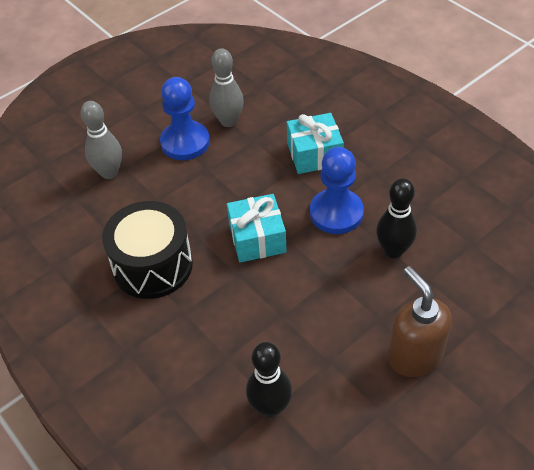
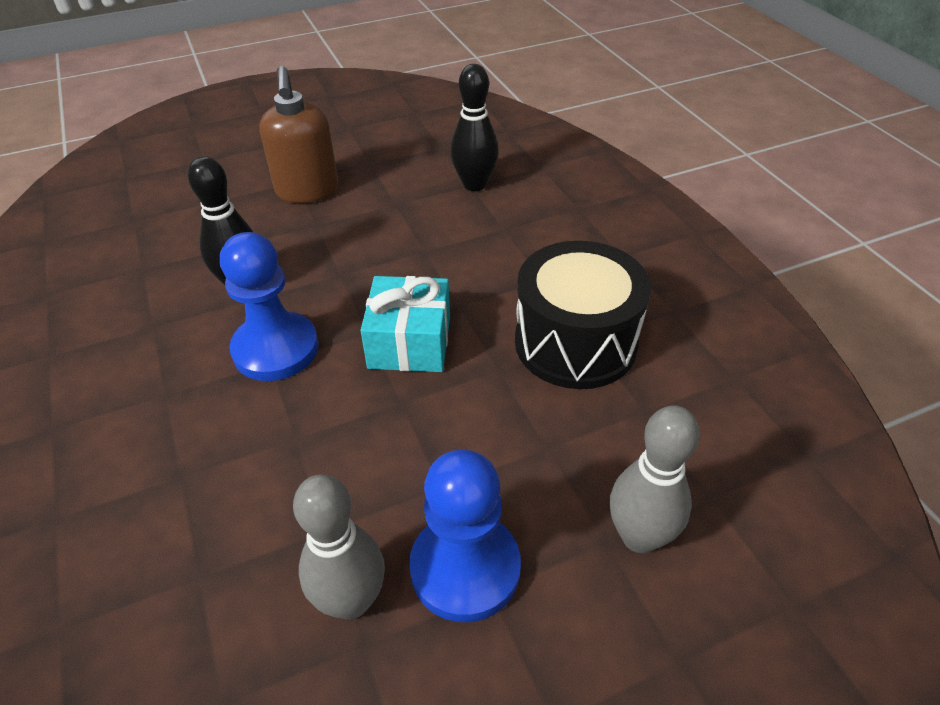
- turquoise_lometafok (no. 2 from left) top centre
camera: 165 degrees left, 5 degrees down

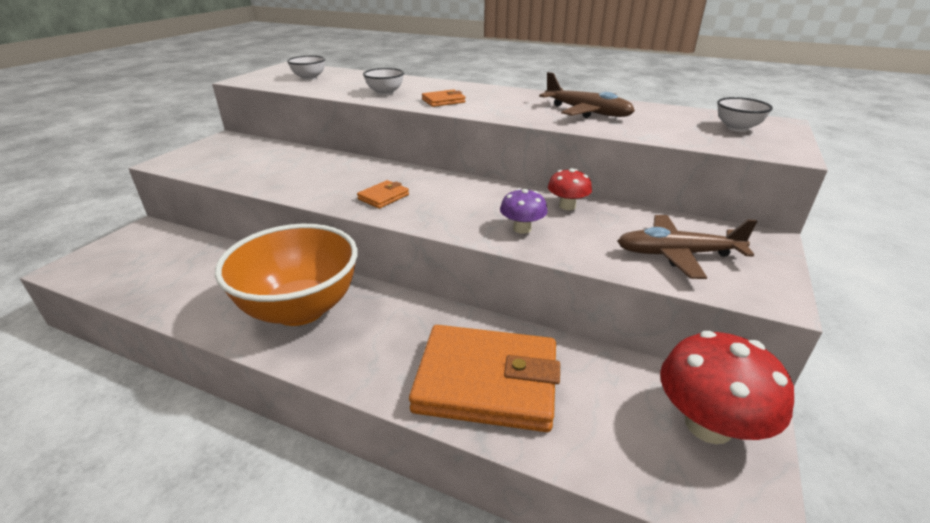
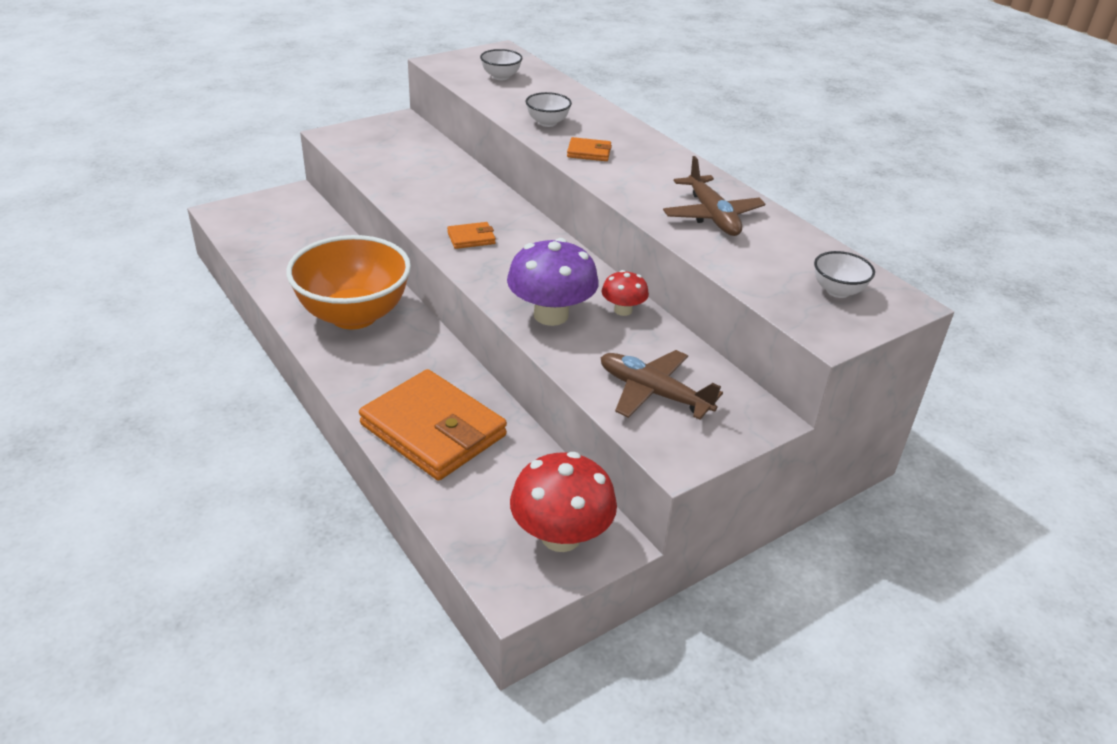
~ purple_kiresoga centre = centre x1.89
camera: 30 degrees right, 5 degrees up

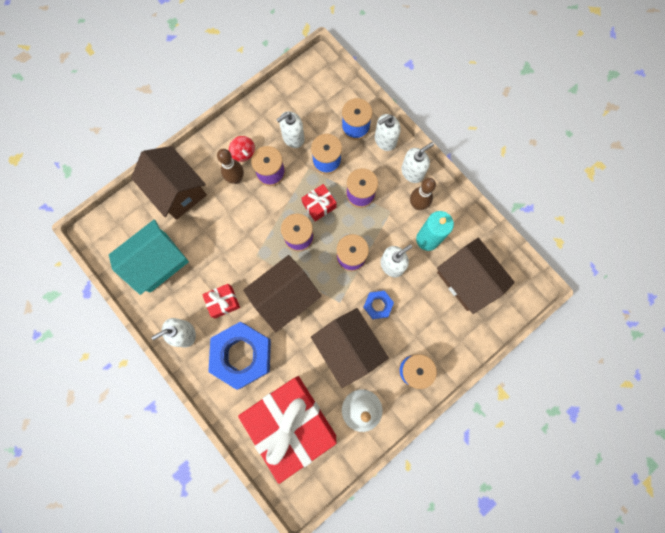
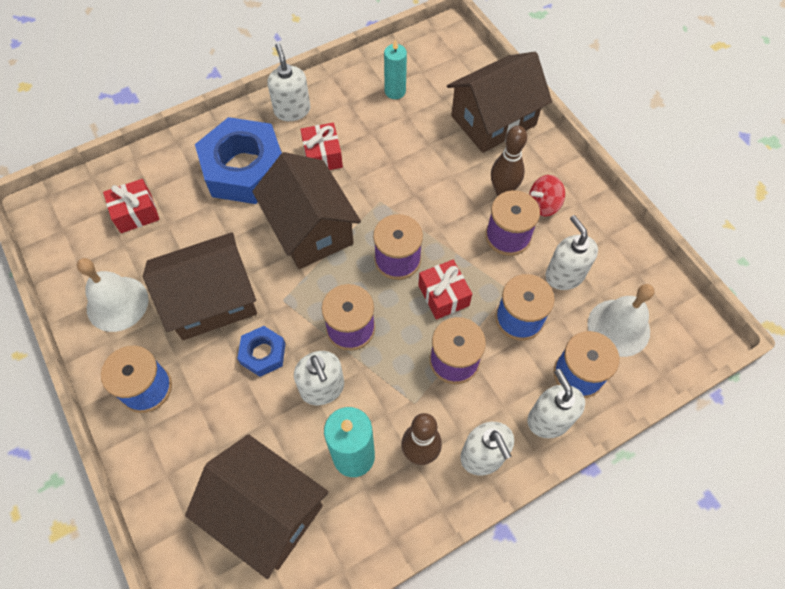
~ red_lometafok (no. 2 from left in the first image) bottom centre = middle left x0.40
~ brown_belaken (no. 4 from left in the first image) middle right = bottom left 60 degrees clockwise
~ turquoise_belaken middle left to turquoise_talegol (no. 2 from left) top centre
+ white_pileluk (no. 2 from left) middle right
camera: 100 degrees right, 15 degrees down

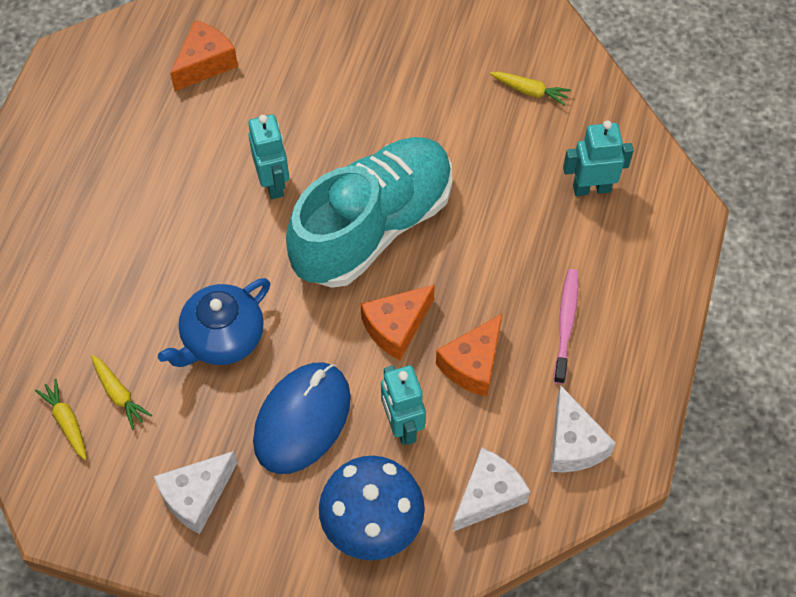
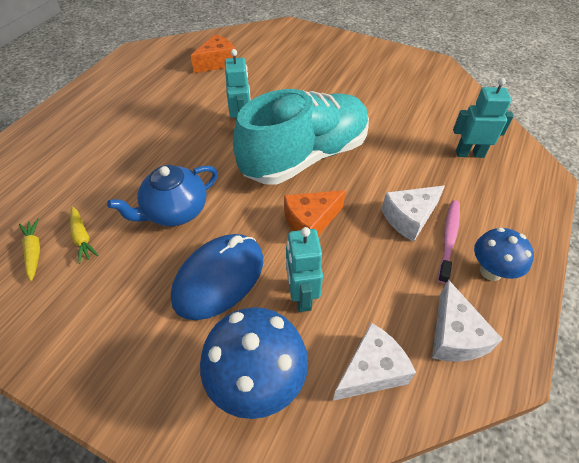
~ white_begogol (no. 1 from left in the first image) bottom left to white_begogol (no. 2 from left) middle right
+ blue_kiresoga (no. 2 from left) middle right
- orange_begogol (no. 3 from left) centre
- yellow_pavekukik (no. 3 from left) top centre
camera: 10 degrees right, 10 degrees down

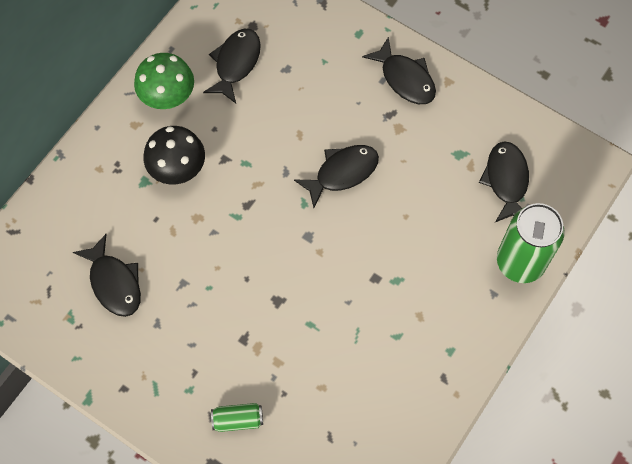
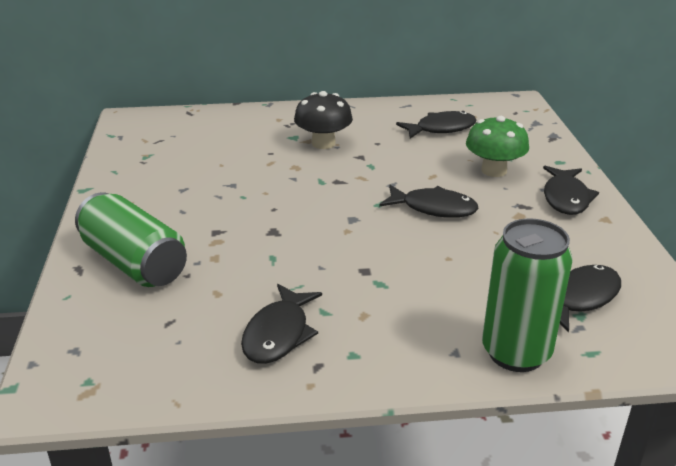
~ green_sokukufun (no. 1 from left) bottom centre = middle left x2.16
~ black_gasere (no. 1 from left) middle left to bottom centre
~ green_kiresoga top left to top right
camera: 50 degrees right, 35 degrees down

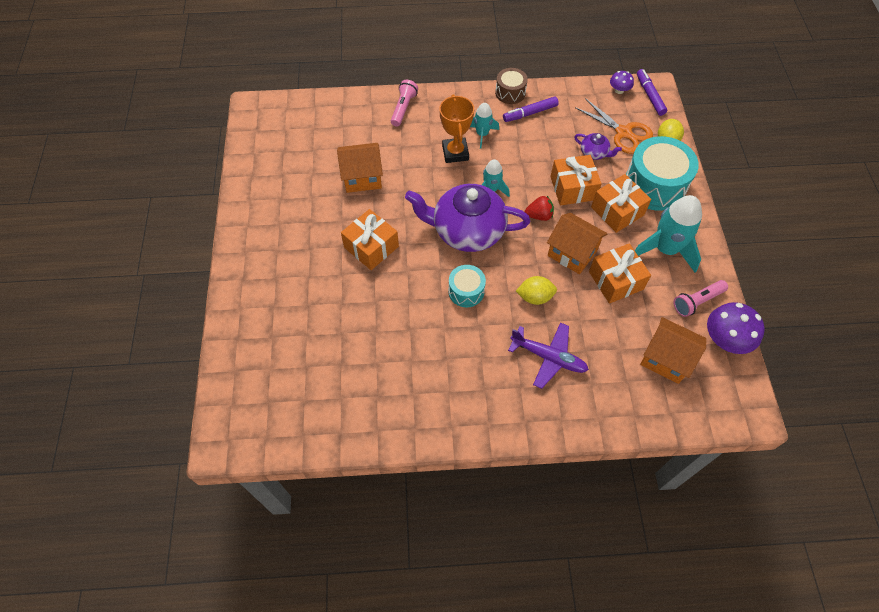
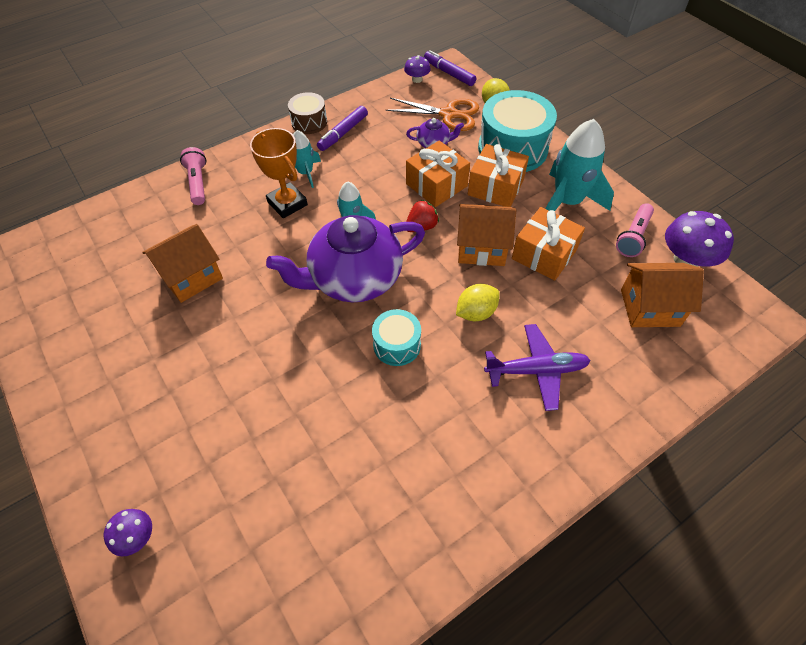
+ purple_kiresoga (no. 1 from left) bottom left
- orange_lometafok (no. 1 from left) centre
camera: 30 degrees left, 5 degrees down

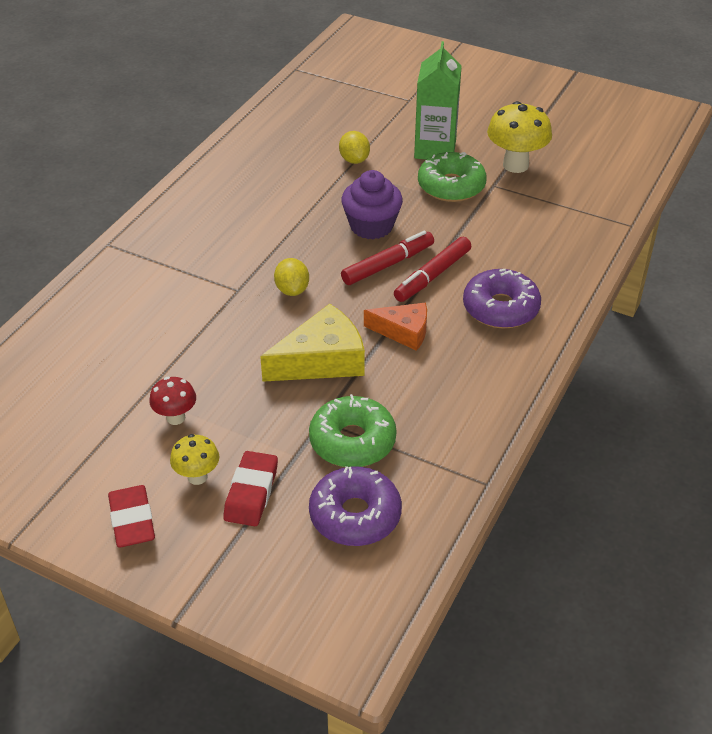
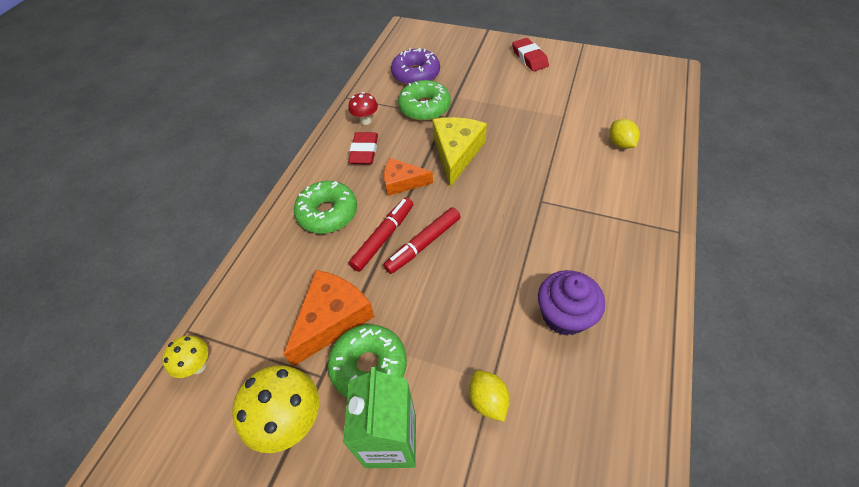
~ yellow_kiresoga (no. 1 from left) middle left to bottom left
+ orange_begogol (no. 1 from left) centre
~ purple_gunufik (no. 2 from left) middle right to green_gunufik (no. 1 from left) centre
~ red_kiresoga middle left to top centre
~ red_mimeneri (no. 2 from left in the first image) centre to red_mimeneri (no. 1 from left) top centre
~ yellow_begogol centre = top centre 135 degrees clockwise
~ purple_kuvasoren top centre to centre
~ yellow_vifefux (no. 1 from left in the first image) centre to yellow_vifefux (no. 2 from left) top right
camera: 175 degrees right, 10 degrees up

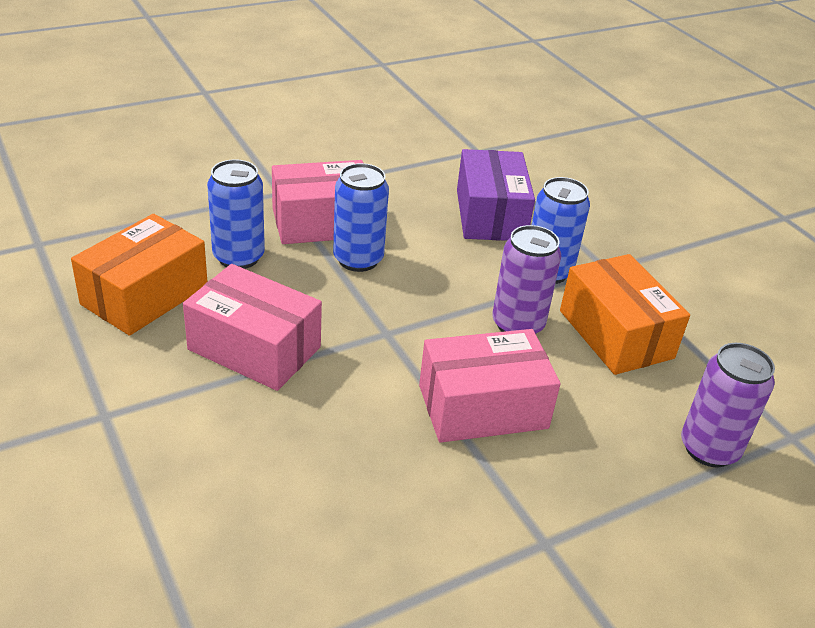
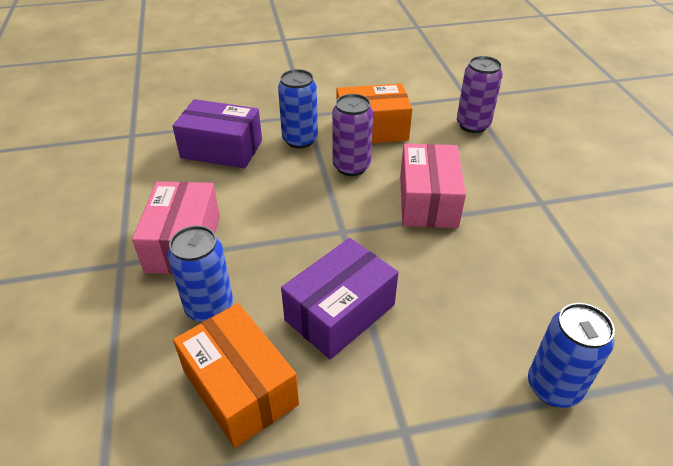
~ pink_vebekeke (no. 1 from left) middle left to purple_vebekeke (no. 2 from left) centre
~ blue_sokukufun (no. 2 from left in the first image) centre to blue_sokukufun (no. 3 from left) bottom right
camera: 70 degrees left, 5 degrees up

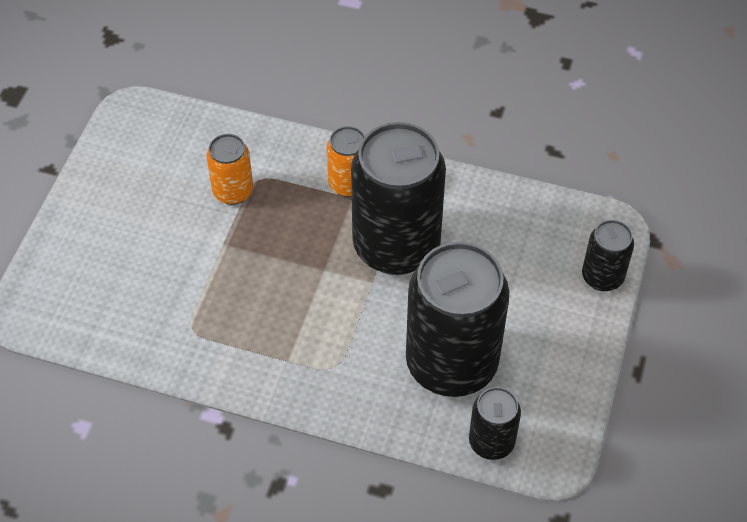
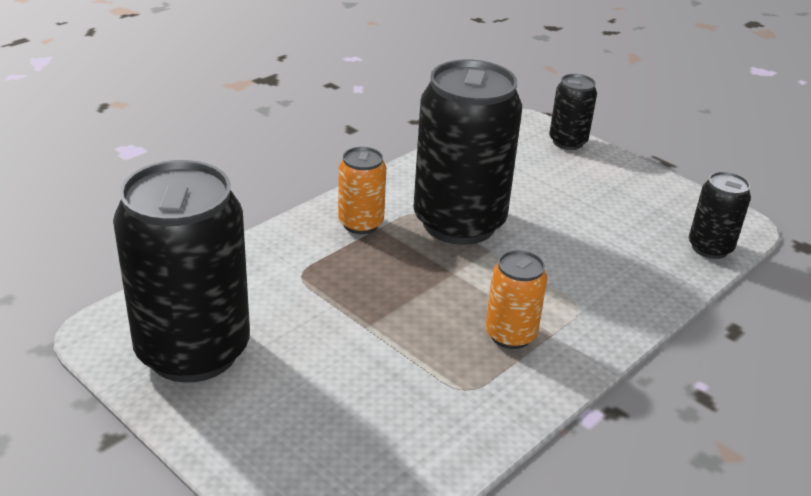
~ black_sokukufun (no. 2 from left in the first image) centre to black_sokukufun (no. 1 from left) middle left
~ orange_sokukufun (no. 1 from left in the first image) top left to orange_sokukufun (no. 2 from left) centre
camera: 65 degrees left, 20 degrees down

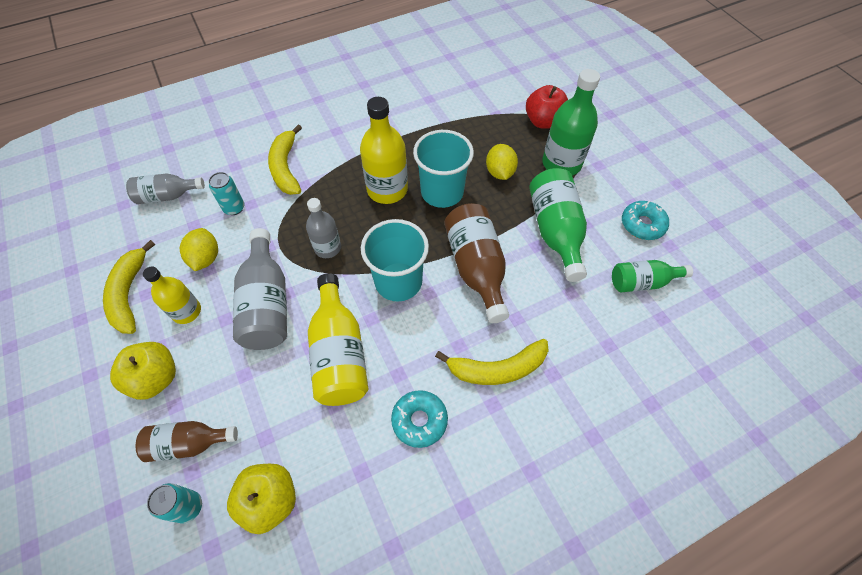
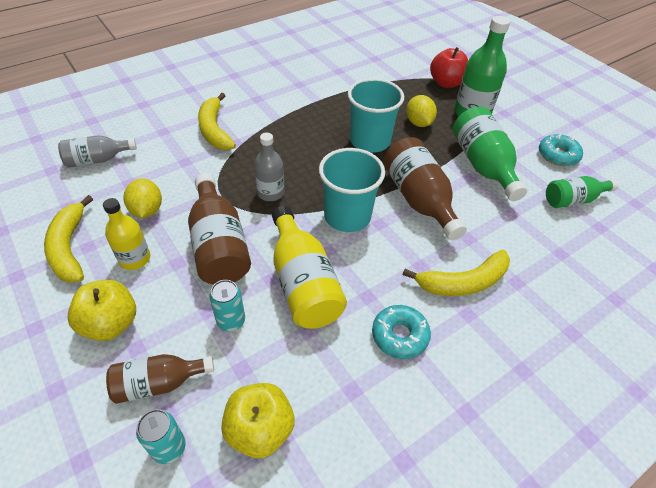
~ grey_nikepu (no. 2 from left) middle left to brown_nikepu (no. 2 from left) centre
~ turquoise_sokukufun (no. 2 from left) middle left to centre
- yellow_nikepu (no. 3 from left) top centre
camera: 10 degrees left, 10 degrees down

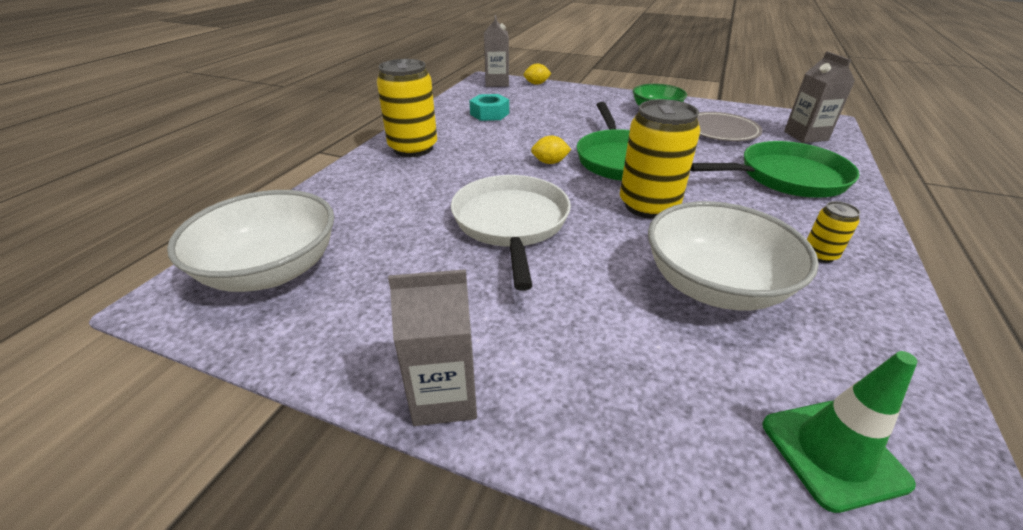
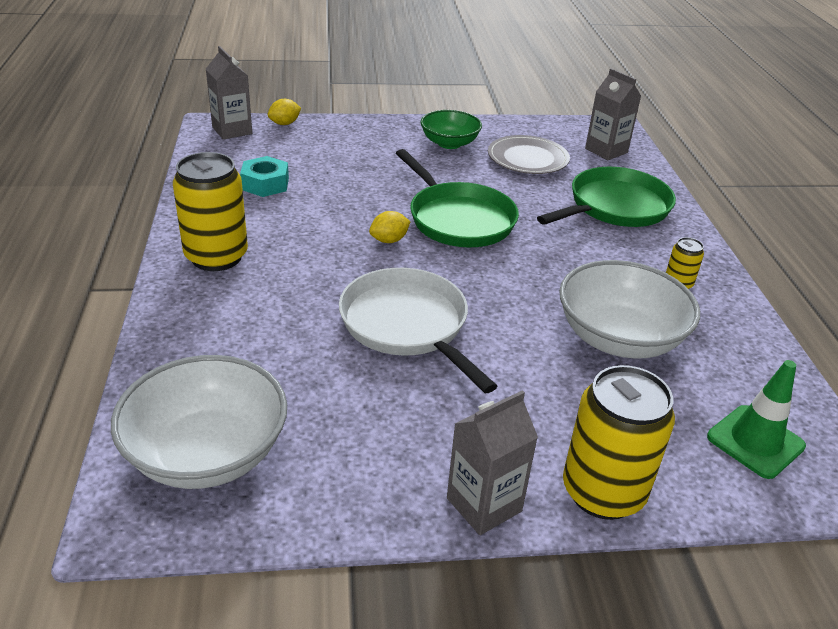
~ yellow_sokukufun (no. 2 from left) top centre to bottom right
camera: 30 degrees left, 0 degrees up

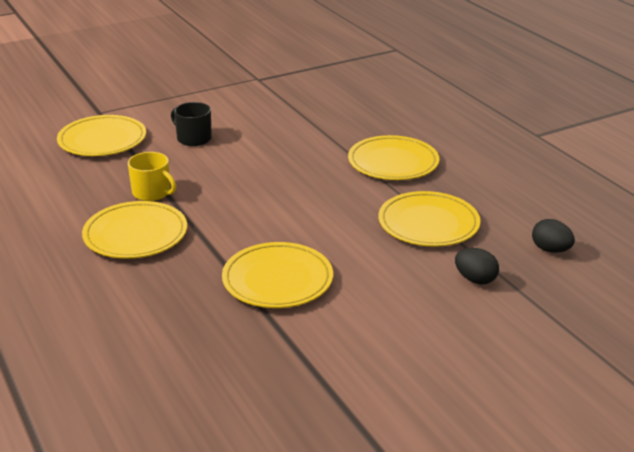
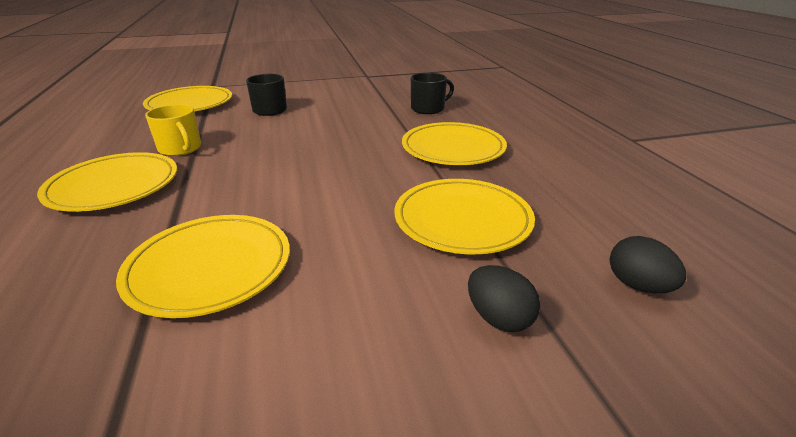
+ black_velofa (no. 2 from left) top centre
camera: 15 degrees right, 0 degrees up

